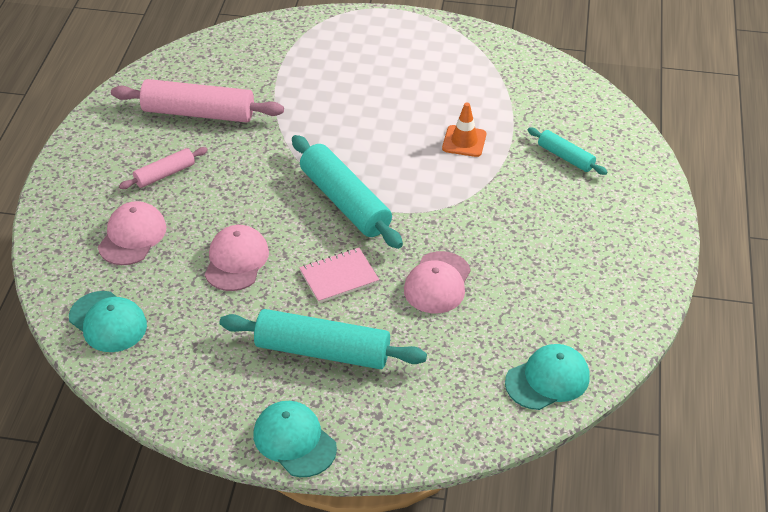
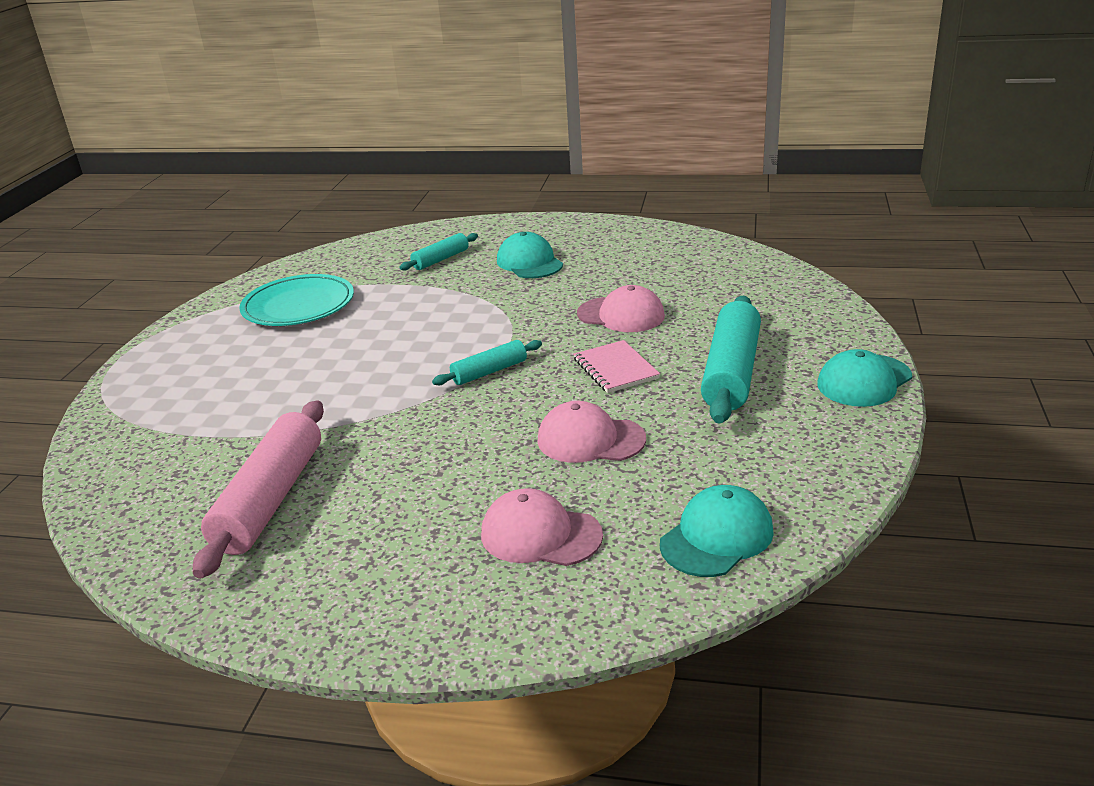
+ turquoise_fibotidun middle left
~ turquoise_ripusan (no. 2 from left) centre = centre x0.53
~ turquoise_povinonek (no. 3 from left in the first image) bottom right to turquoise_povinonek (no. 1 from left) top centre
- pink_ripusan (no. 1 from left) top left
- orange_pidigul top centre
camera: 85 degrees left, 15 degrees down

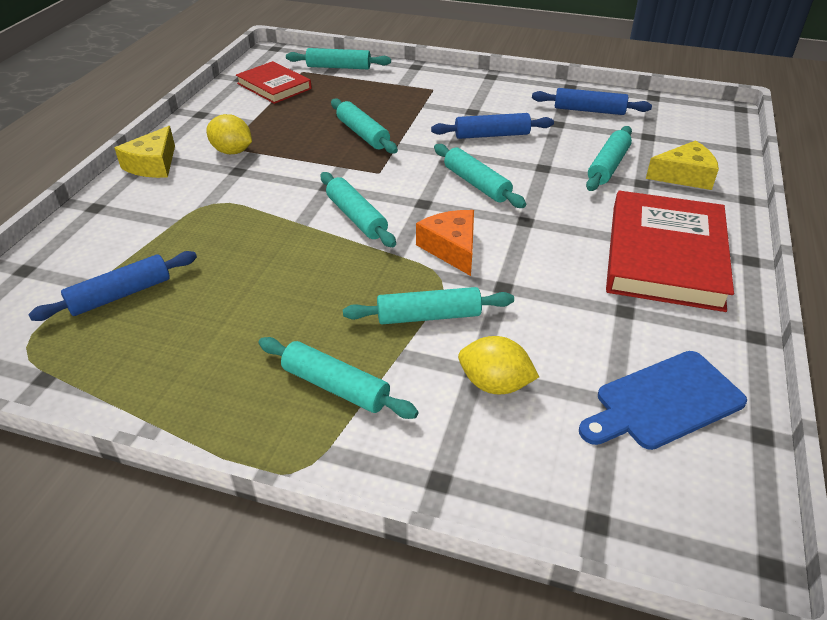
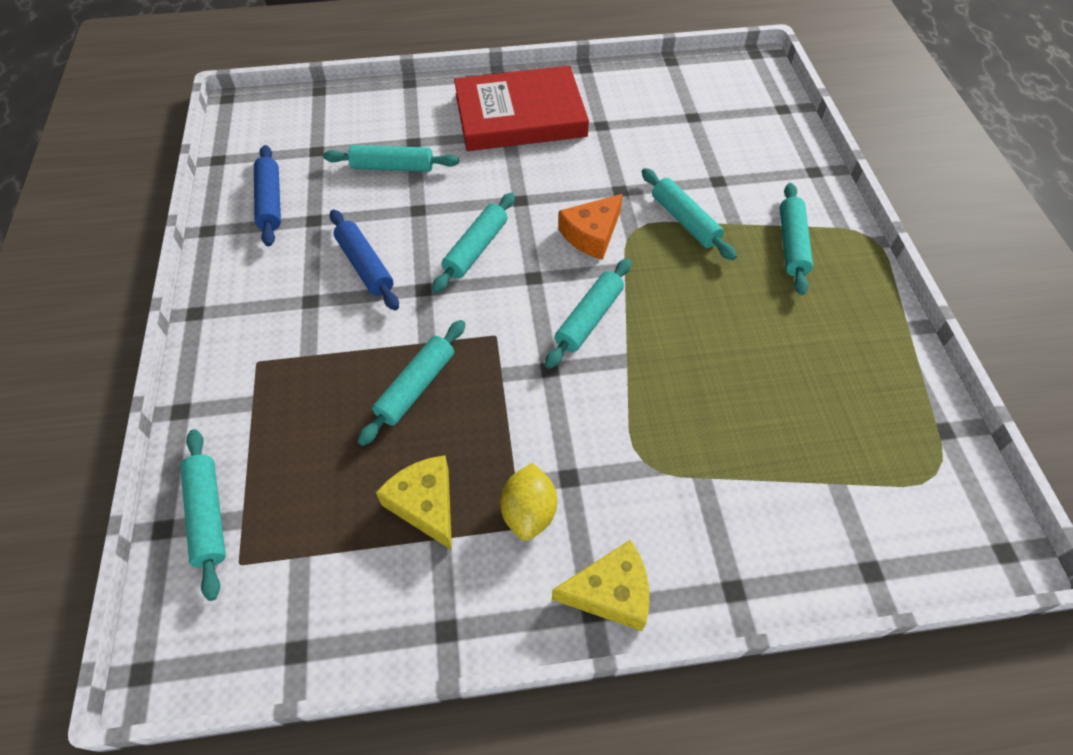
~ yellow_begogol (no. 2 from left in the first image) top right to yellow_begogol (no. 1 from left) centre
- blue_ripusan (no. 1 from left) middle left
- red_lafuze (no. 1 from left) top left
- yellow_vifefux (no. 2 from left) centre
- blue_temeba middle right
camera: 115 degrees left, 15 degrees up

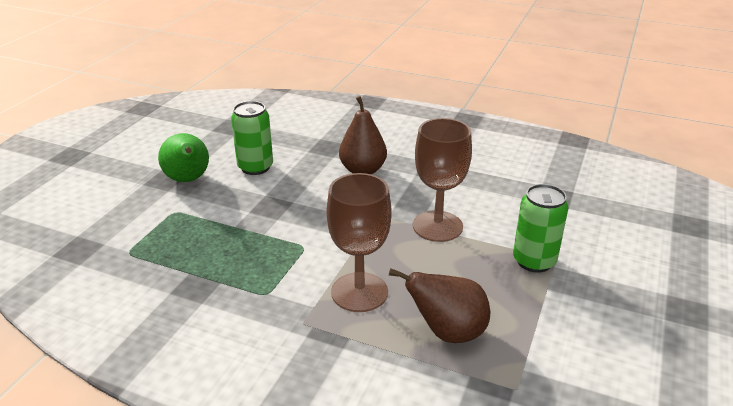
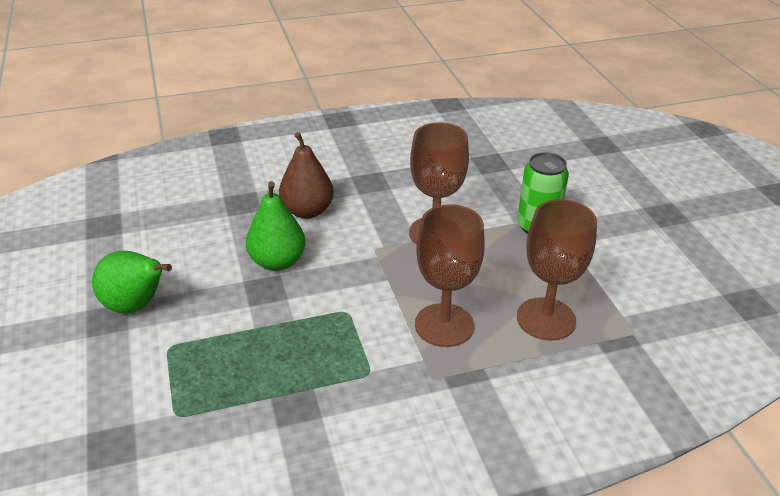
+ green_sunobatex (no. 2 from left) centre
~ brown_sunobatex (no. 2 from left) bottom centre to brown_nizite (no. 3 from left) middle right
- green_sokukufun (no. 1 from left) centre
camera: 40 degrees left, 5 degrees up

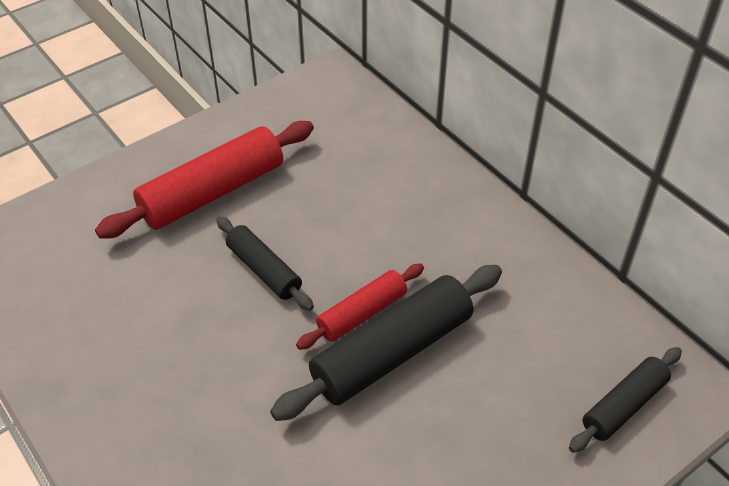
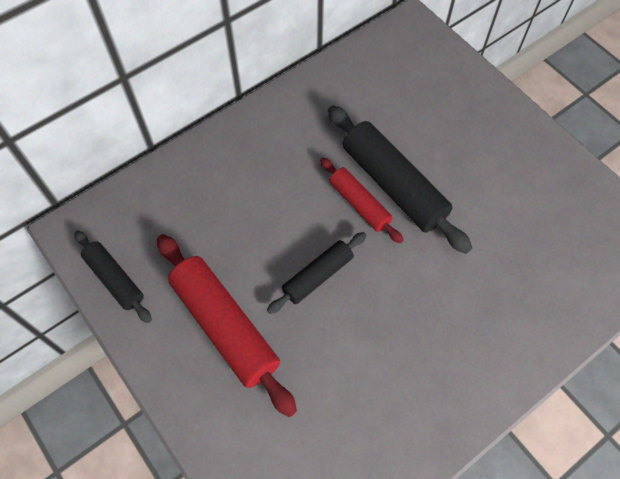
~ black_ripusan (no. 3 from left in the first image) bottom right to black_ripusan (no. 1 from left) middle left
camera: 90 degrees left, 15 degrees up

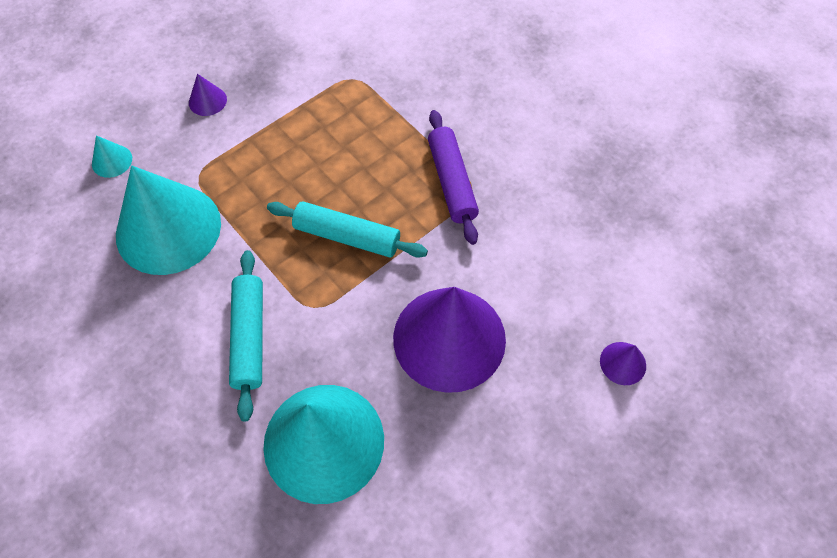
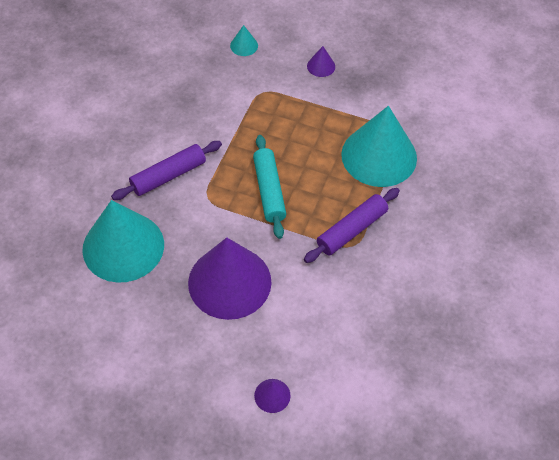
~ turquoise_ripusan (no. 1 from left) middle left to purple_ripusan (no. 1 from left) middle left
~ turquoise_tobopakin (no. 2 from left in the first image) middle left to turquoise_tobopakin (no. 3 from left) top right
camera: 60 degrees right, 5 degrees down

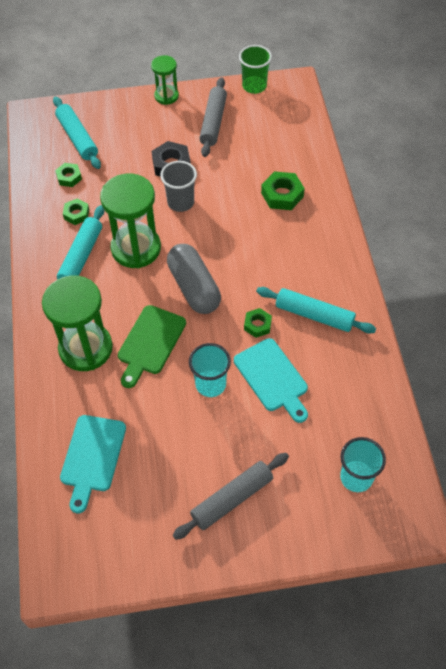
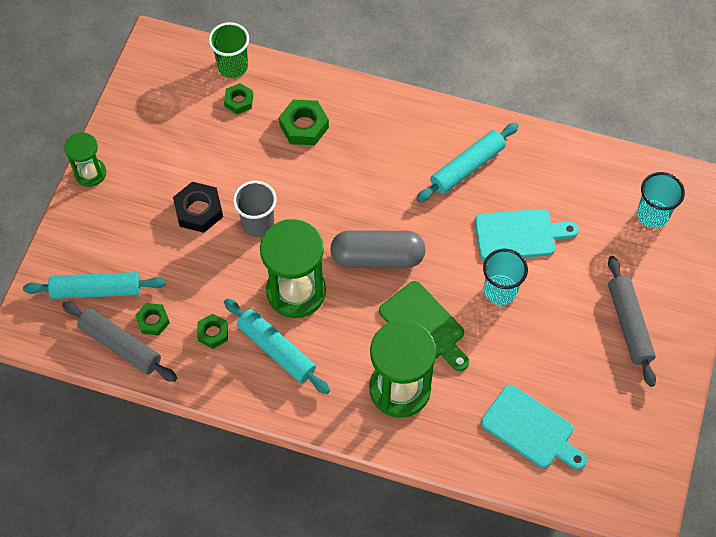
~ grey_ripusan (no. 1 from left) top centre to middle left
~ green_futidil top centre to top left
~ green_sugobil (no. 3 from left) centre to top left
camera: 65 degrees left, 5 degrees up

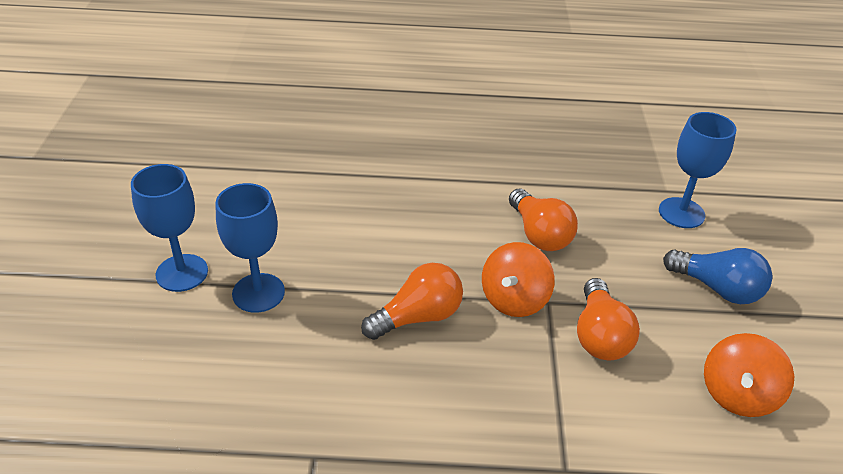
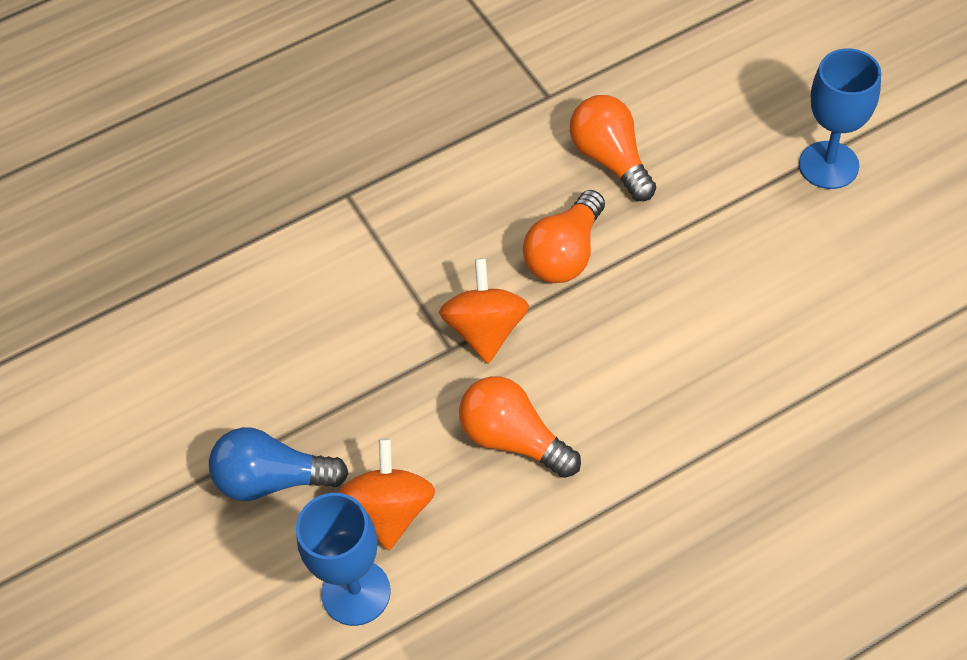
~ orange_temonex (no. 2 from left in the first image) bottom right to orange_temonex (no. 1 from left) bottom centre
~ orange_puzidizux (no. 3 from left) bottom right to top centre
- blue_nizite (no. 2 from left) middle left
camera: 155 degrees right, 15 degrees up

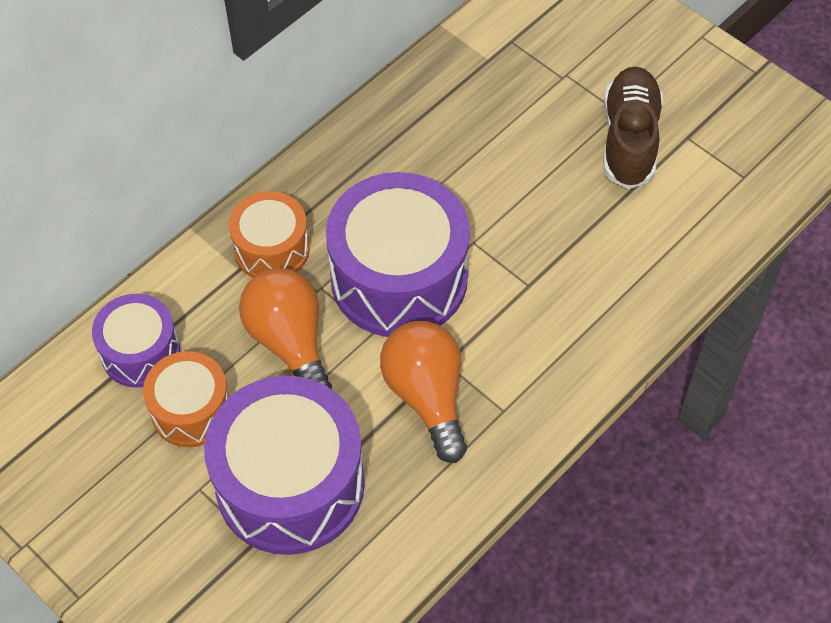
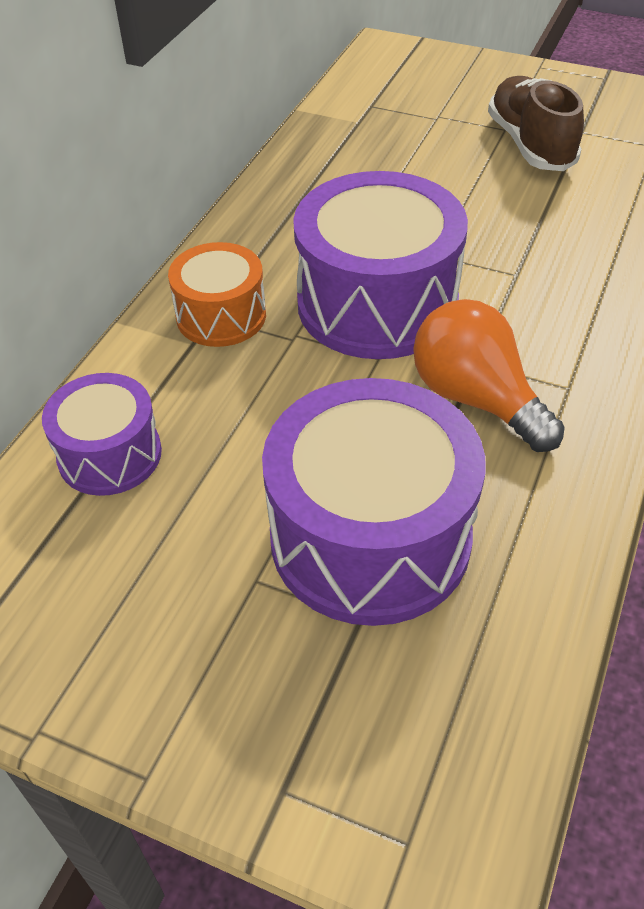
- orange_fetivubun (no. 1 from left) middle left
- orange_puzidizux (no. 1 from left) centre
camera: 20 degrees left, 10 degrees down

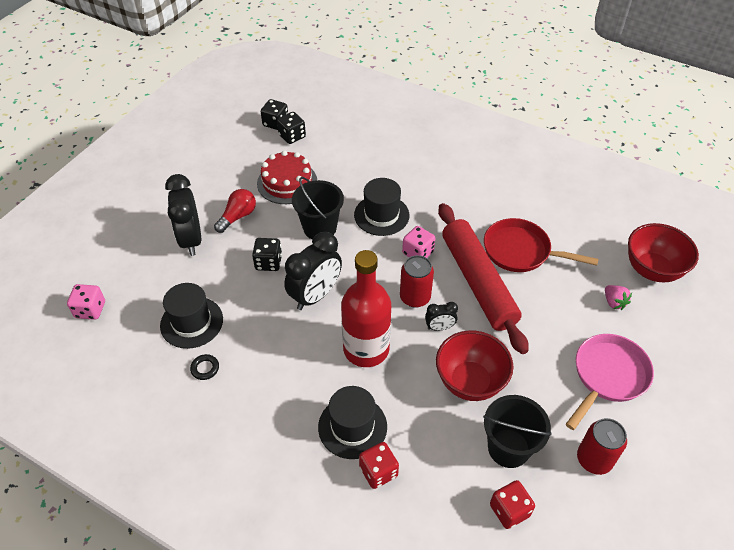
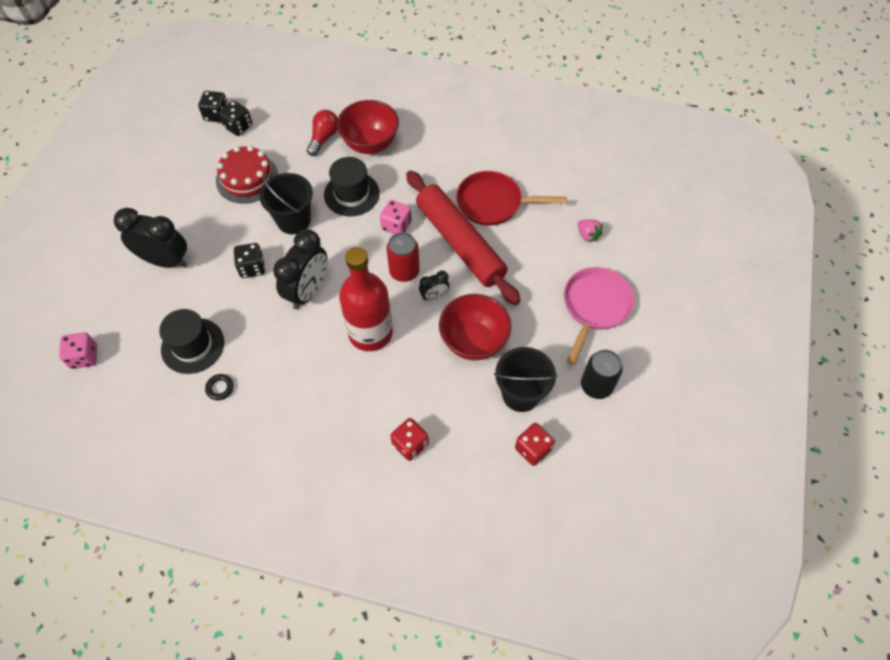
~ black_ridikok (no. 1 from left) middle left = middle left 135 degrees clockwise
~ red_puzidizux middle left to top centre
~ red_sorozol (no. 2 from left in the first image) middle right to red_sorozol (no. 1 from left) top centre
~ red_sokukufun (no. 2 from left) bottom right to black_sokukufun middle right
- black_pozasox (no. 2 from left) bottom centre
camera: 15 degrees left, 10 degrees up

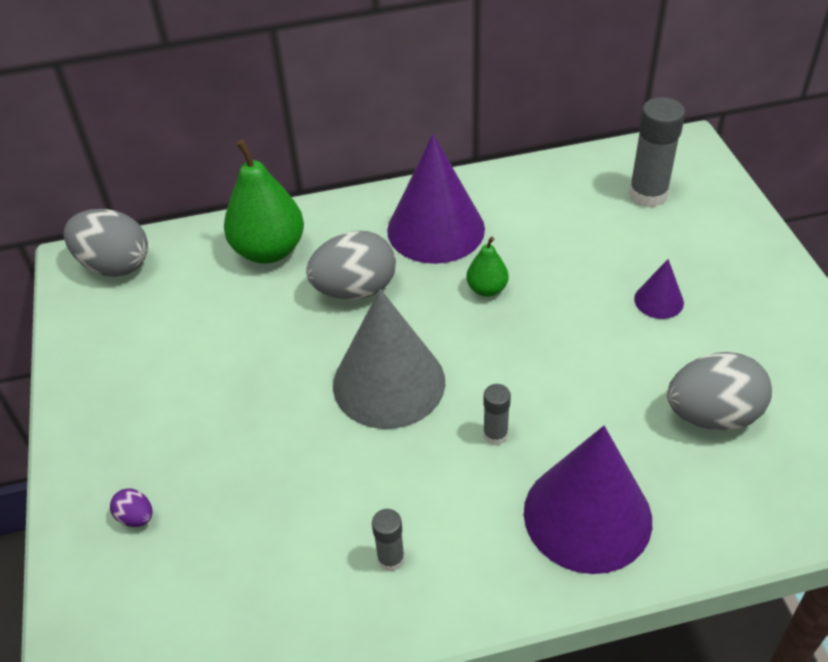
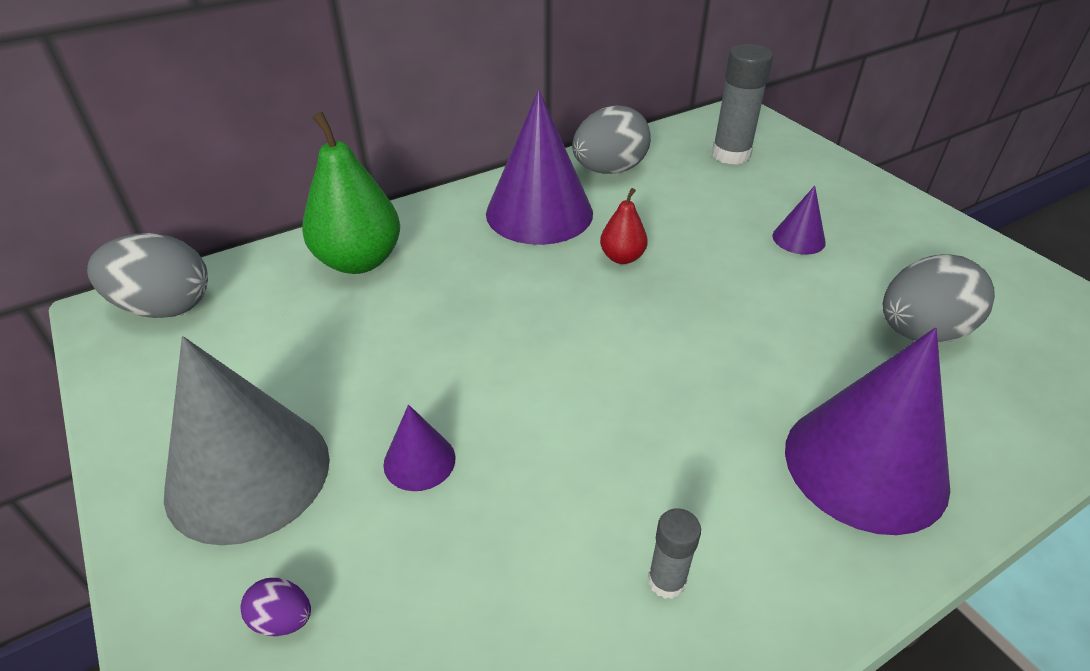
~ grey_tobopakin centre to middle left
+ purple_tobopakin (no. 1 from left) centre
~ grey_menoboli (no. 2 from left) centre to top centre
~ green_sunobatex (no. 2 from left) centre to red_sunobatex centre
- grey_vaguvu (no. 2 from left) centre
camera: 20 degrees left, 5 degrees down

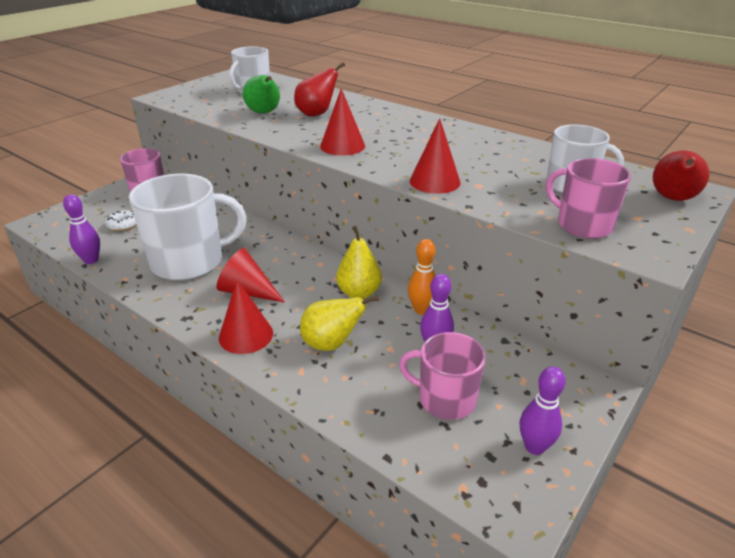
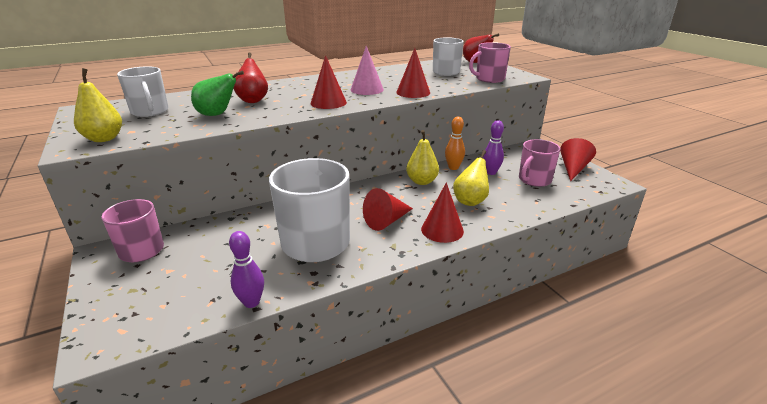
+ yellow_sunobatex (no. 1 from left) top left
+ pink_tobopakin top centre
~ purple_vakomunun (no. 3 from left) bottom right to red_tobopakin (no. 5 from left) middle right
- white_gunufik middle left
camera: 65 degrees left, 5 degrees down

